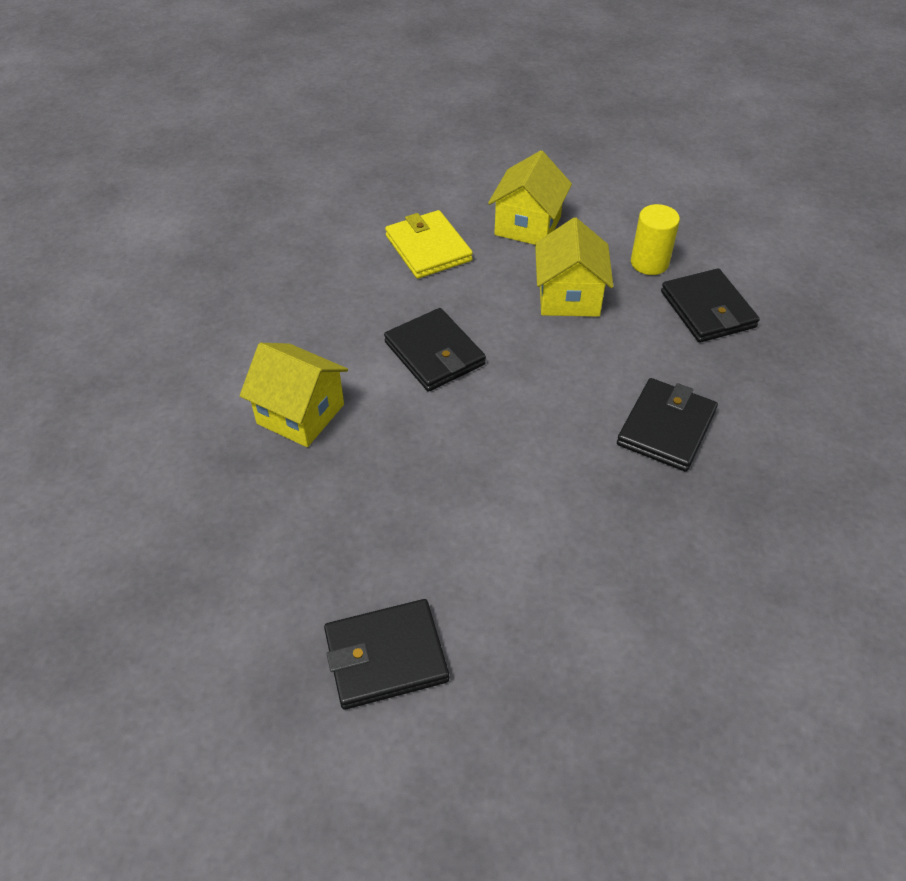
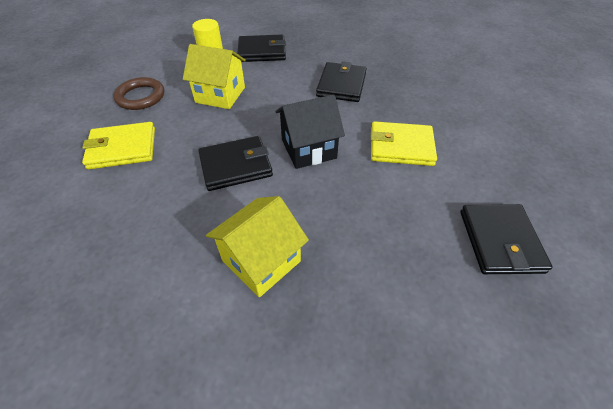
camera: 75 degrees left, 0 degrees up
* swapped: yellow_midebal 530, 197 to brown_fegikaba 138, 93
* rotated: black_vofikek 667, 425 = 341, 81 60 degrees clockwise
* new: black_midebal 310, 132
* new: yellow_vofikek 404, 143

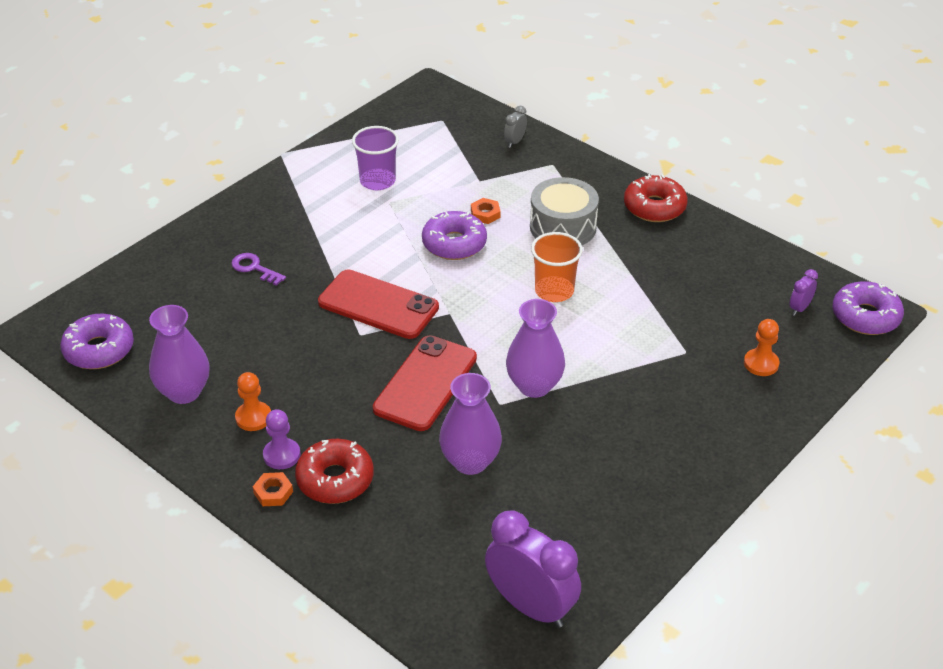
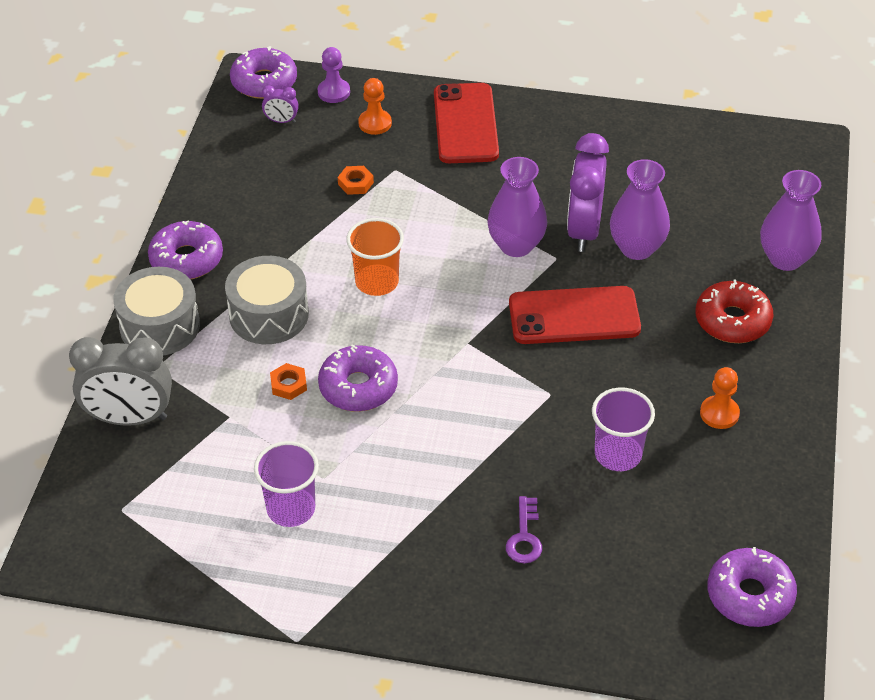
camera: 120 degrees left, 5 degrees up
* shifted: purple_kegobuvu 179, 354 to 791, 220
* shifted: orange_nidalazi 273, 489 to 356, 180
* shifted: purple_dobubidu 282, 439 to 333, 75
* shifted: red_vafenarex 378, 304 to 466, 123
* shifted: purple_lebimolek 533, 569 to 588, 192
* scaled: grey_lebimolek 515, 127 = 120, 381 x2.24
* repainted: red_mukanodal 656, 198 to purple_mukanodal 185, 249
* new: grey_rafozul 156, 311
* new: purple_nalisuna 623, 429

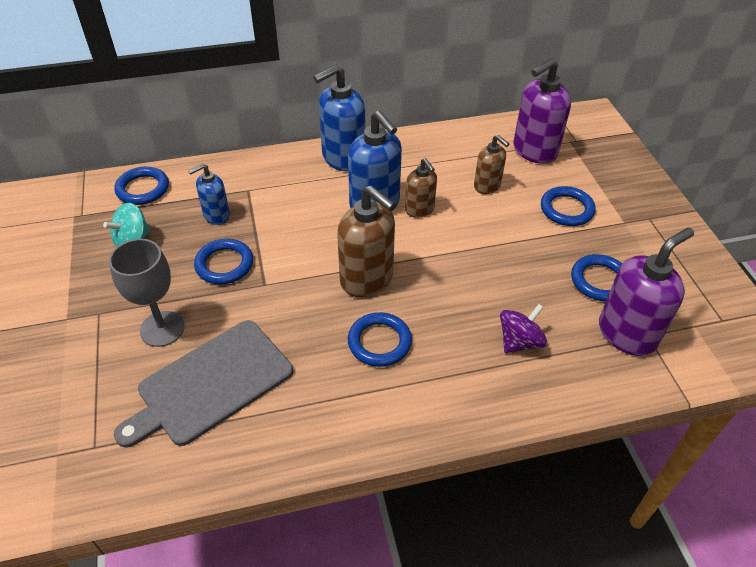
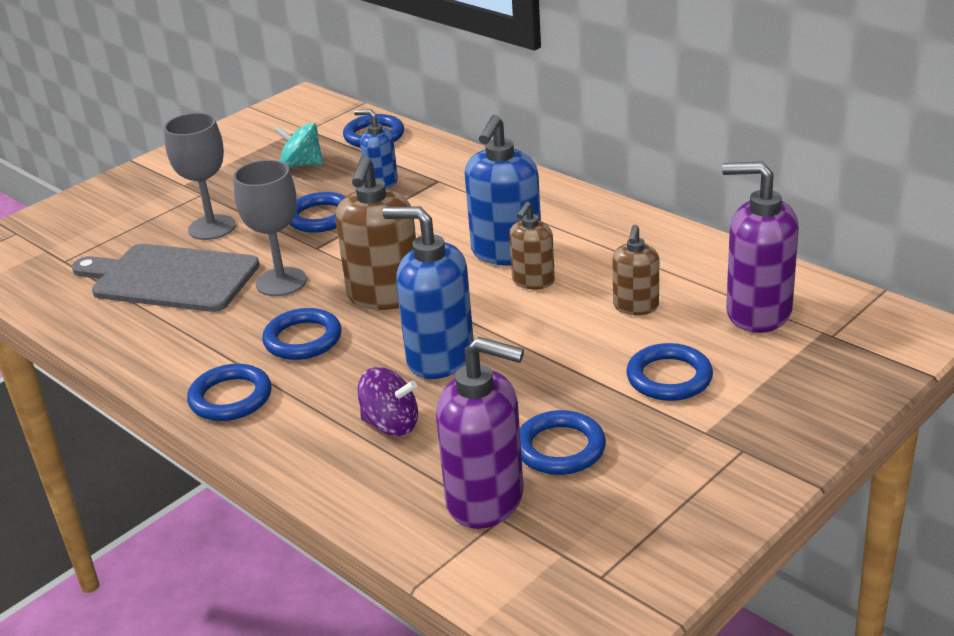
camera: 60 degrees right, 15 degrees down
* shifted: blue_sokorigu 339, 117 to 428, 292
* new: blue_fegikaba 229, 392
* new: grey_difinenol 270, 228

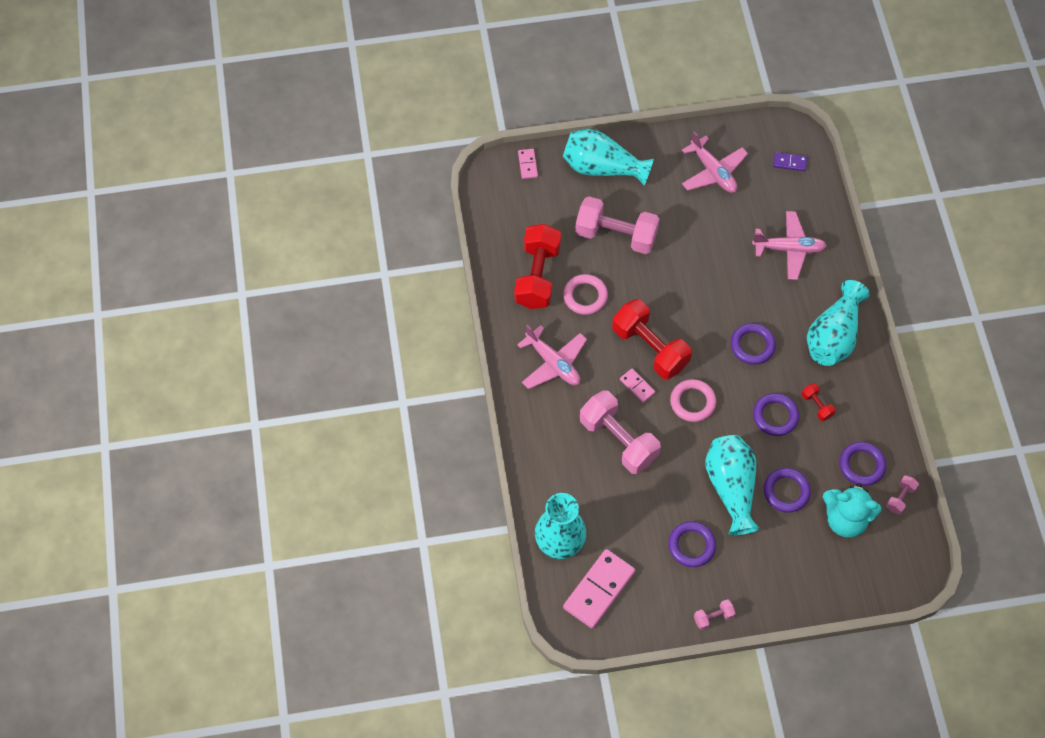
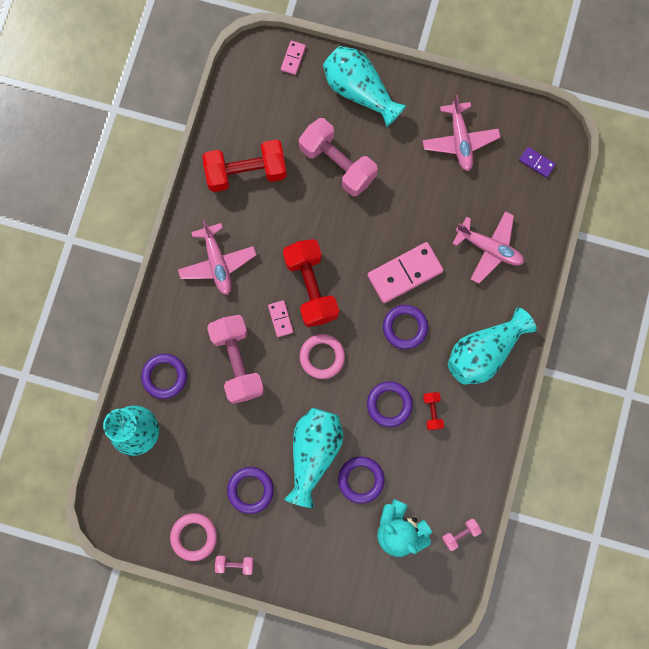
camera: 25 degrees right, 15 degrees up
* rotated: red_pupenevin 537, 266 = 244, 165 45 degrees clockwise
* shifted: pink_fegikaba 585, 294 to 193, 537
* shifted: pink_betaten 599, 589 to 405, 272
* shifted: purple_fegikaba 862, 464 to 164, 376

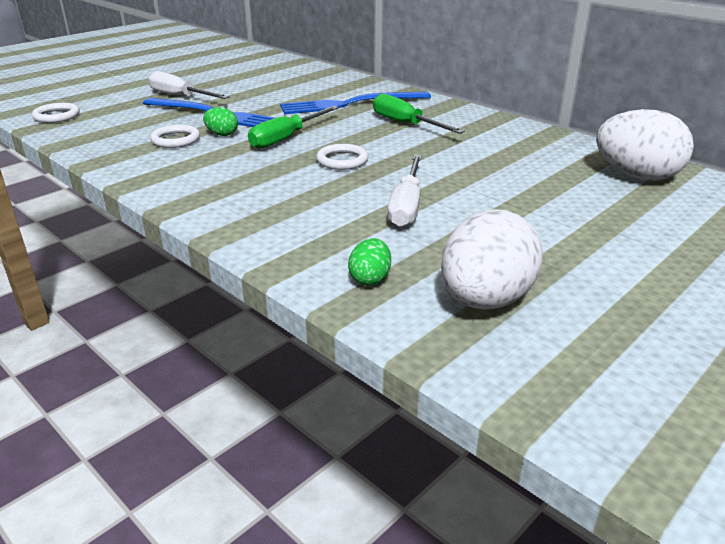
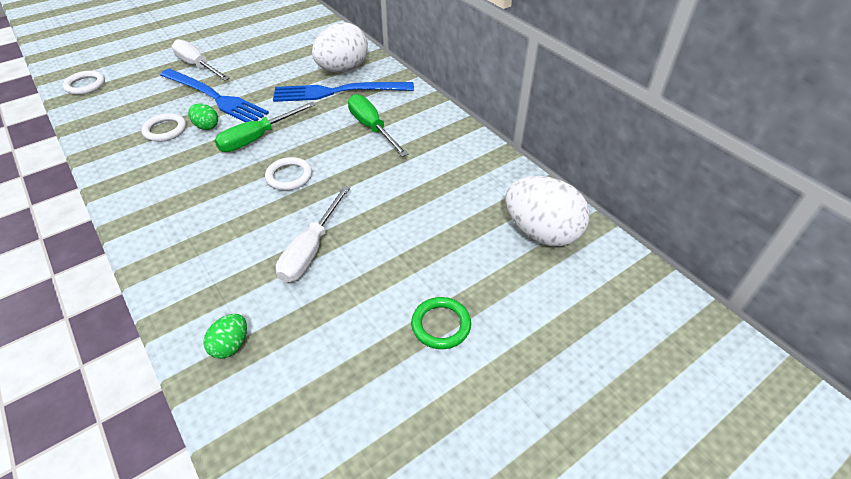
camera: 10 degrees right, 15 degrees up
* shifted: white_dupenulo 492, 259 to 340, 47
* new: green_fegikaba 441, 323

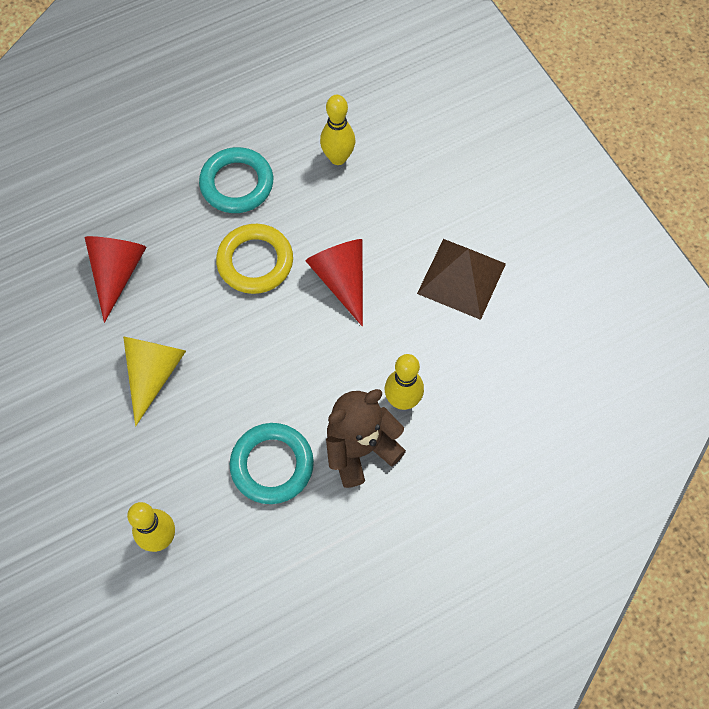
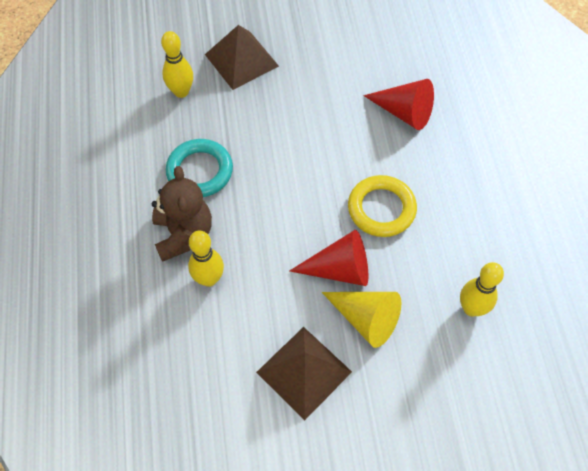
camera: 110 degrees right, 5 degrees down
* shifted: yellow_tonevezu 154, 381 to 361, 320
* gone: turquoise_fegikaba 236, 180
* new: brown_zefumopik 242, 57

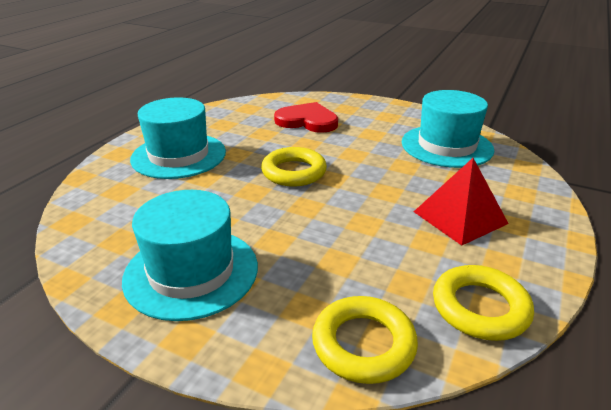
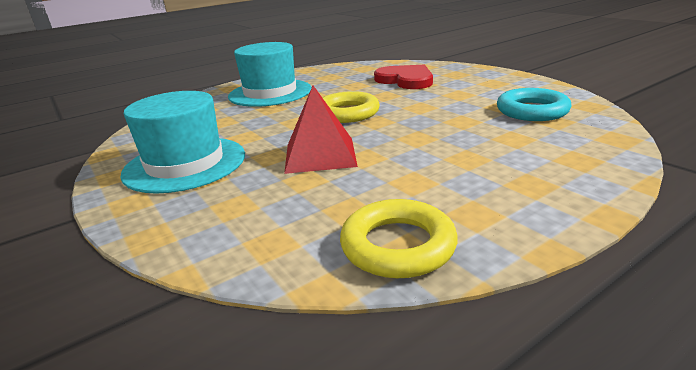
camera: 30 degrees right, 5 degrees down
* gone: yellow_fegikaba 365, 340
* swapped: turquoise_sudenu 448, 129 to turquoise_fegikaba 534, 104
* shifted: red_zefumopik 461, 202 to 321, 130

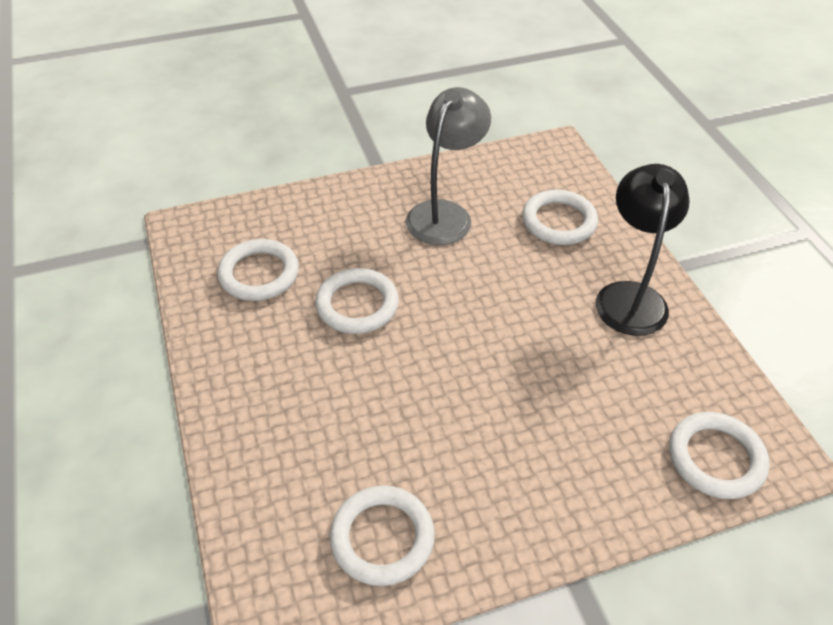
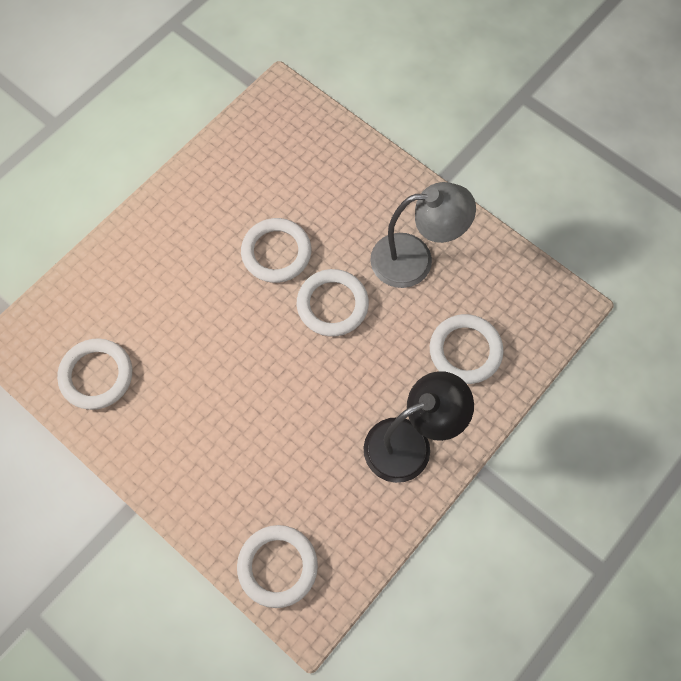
camera: 60 degrees right, 20 degrees up
* shifted: white_fegikaba 258, 270 to 333, 302

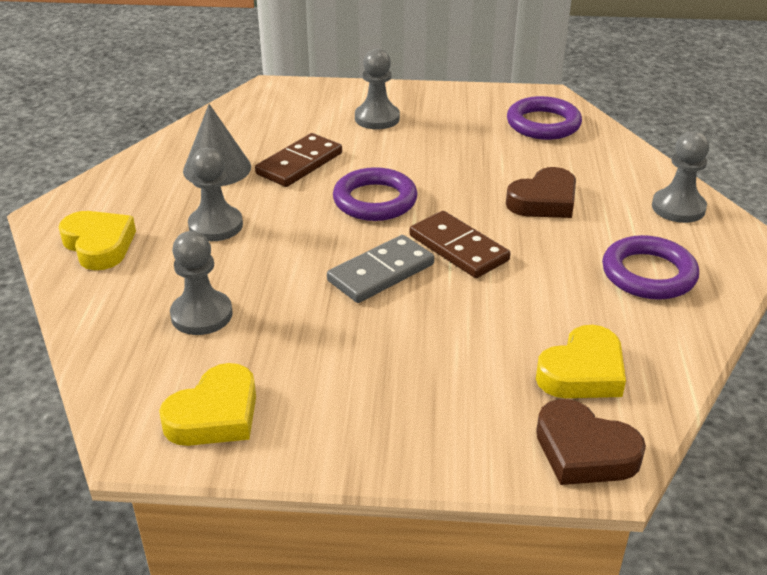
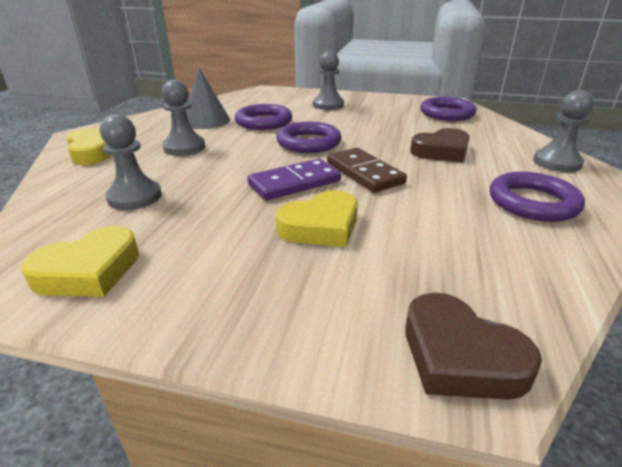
camera: 10 degrees right, 5 degrees down
* swapped: brown_betaten 298, 160 to purple_fegikaba 263, 117
* repainted: grey_betaten 380, 269 to purple_betaten 294, 179
* shifted: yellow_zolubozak 581, 361 to 317, 218

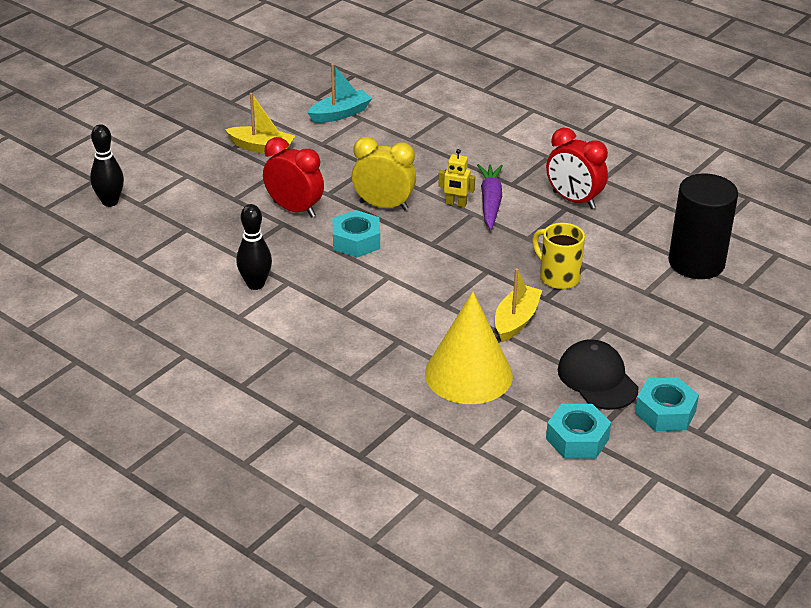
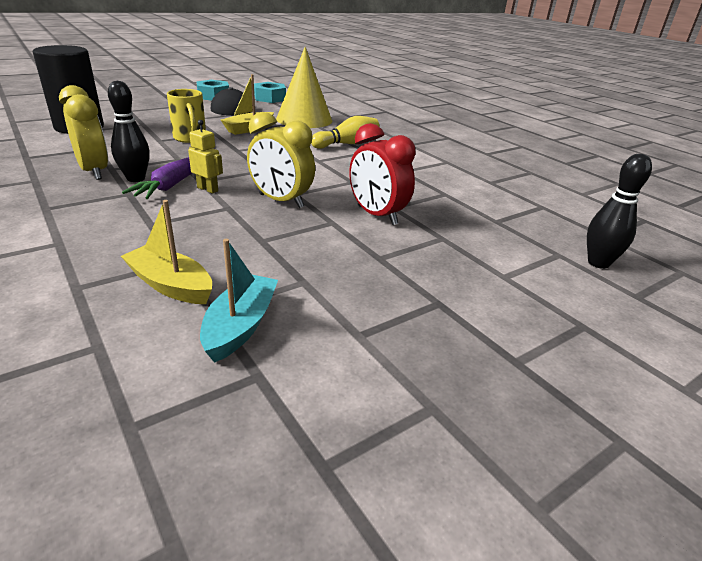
camera: 165 degrees left, 5 degrees down
* shifted: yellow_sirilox 260, 124 to 166, 252
* shifted: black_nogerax 254, 247 to 129, 131
* rotated: turquoise_sirilox 339, 93 = 239, 301 120 degrees clockwise
* gone: turquoise_nidalazi 356, 233
* repainted: red_lebimolek 577, 168 to yellow_lebimolek 83, 132
* new: yellow_nogerax 345, 132

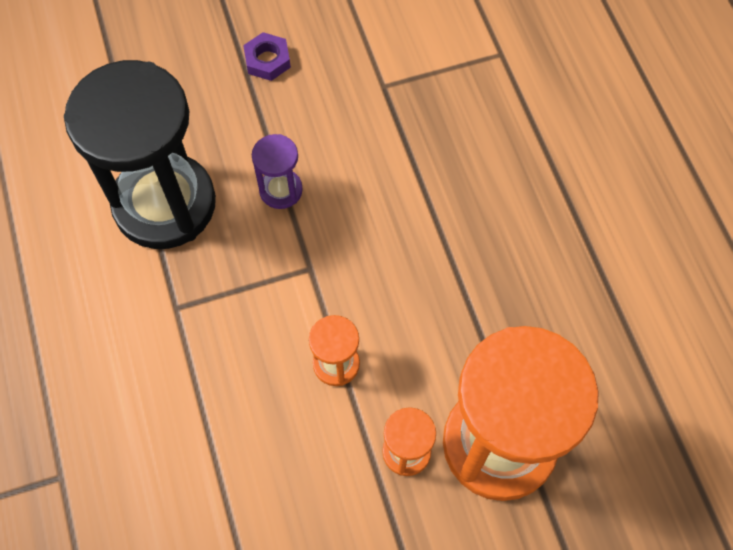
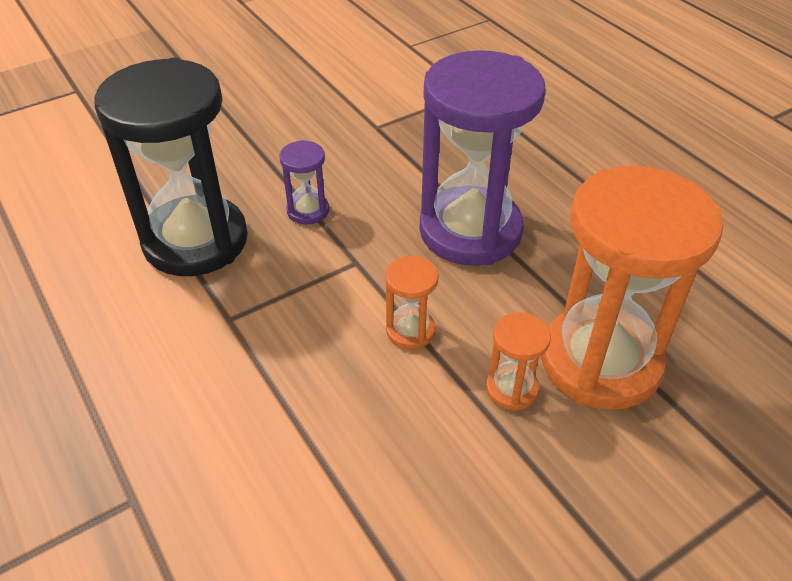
camera: 15 degrees left, 20 degrees down
* gone: purple_nidalazi 267, 56
* new: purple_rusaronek 483, 158

